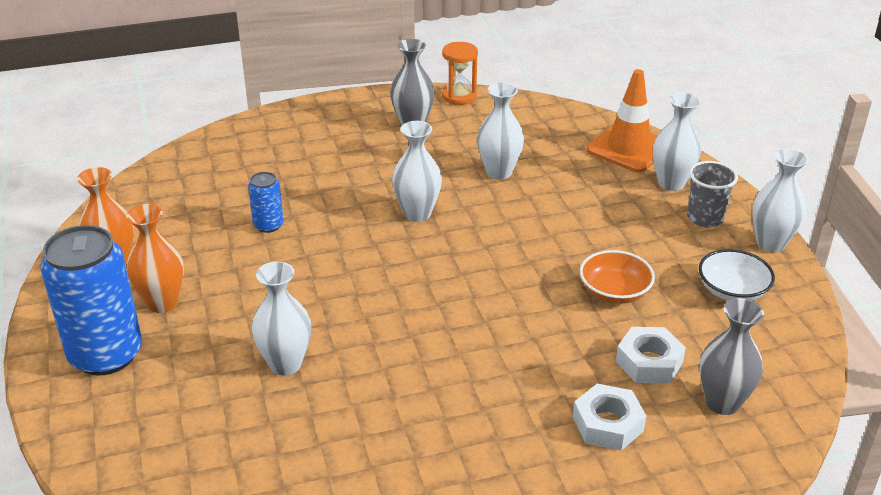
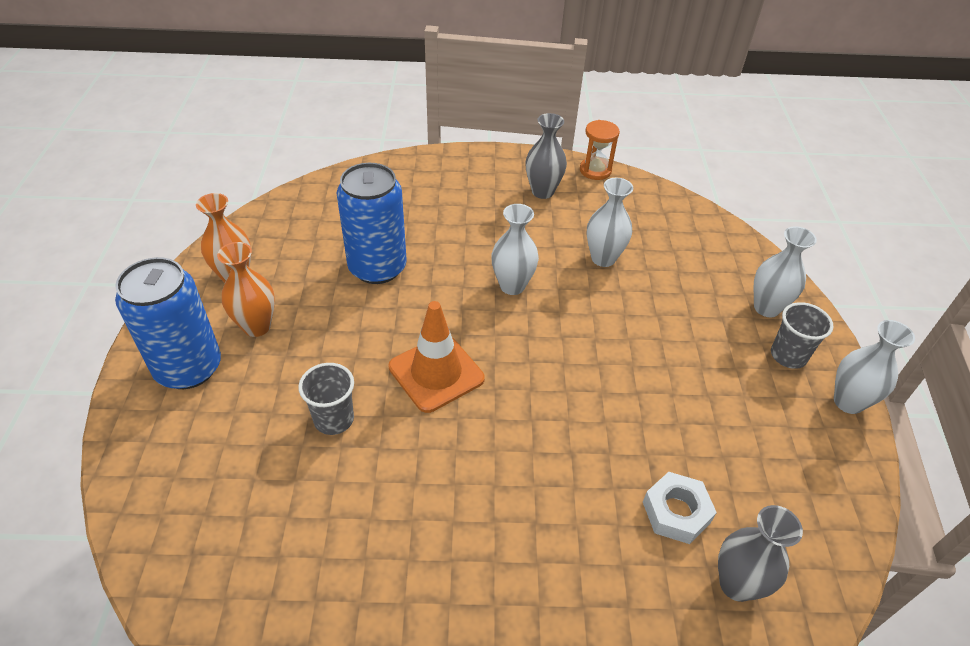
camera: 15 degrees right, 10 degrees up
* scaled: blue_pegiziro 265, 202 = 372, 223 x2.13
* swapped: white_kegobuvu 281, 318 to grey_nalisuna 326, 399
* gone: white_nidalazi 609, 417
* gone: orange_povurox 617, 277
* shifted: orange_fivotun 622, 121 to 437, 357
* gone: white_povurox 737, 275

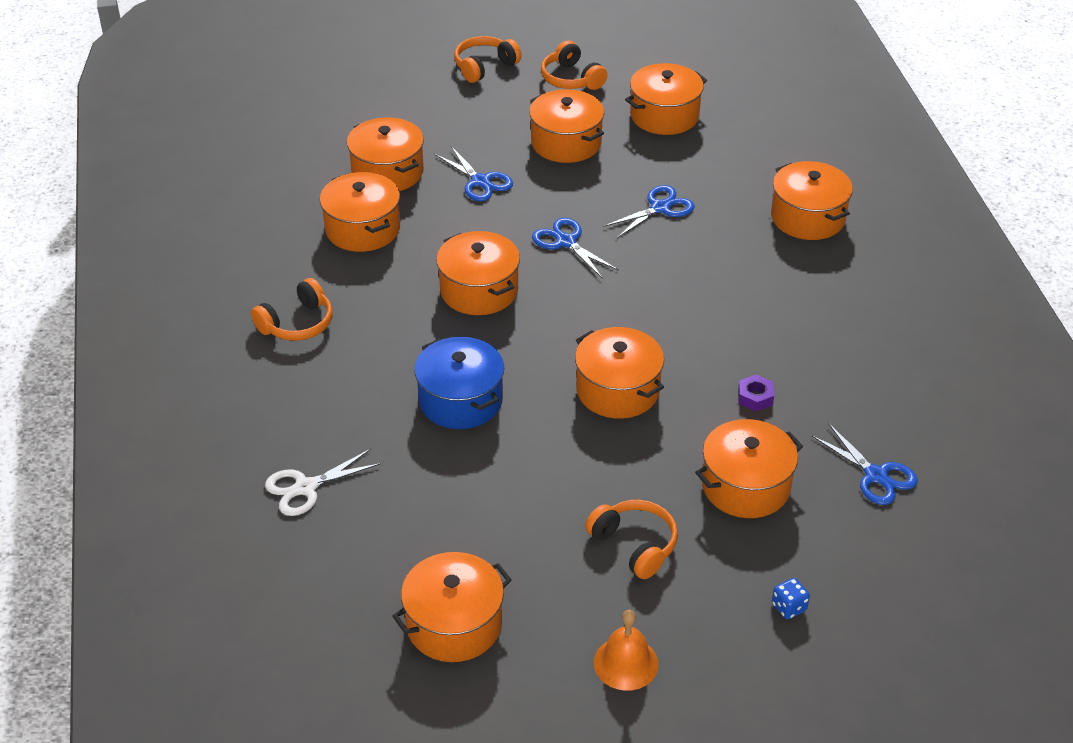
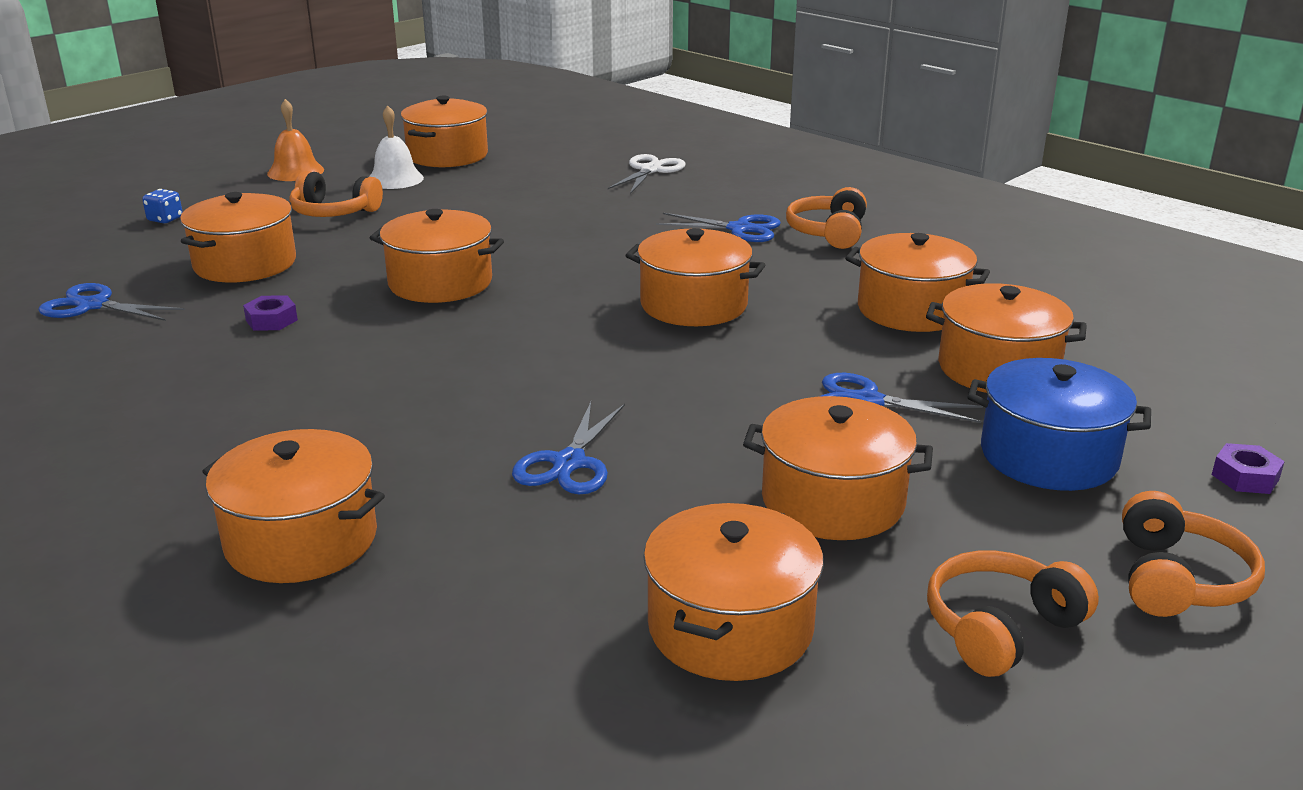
camera: 145 degrees right, 15 degrees down
* shifted: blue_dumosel 459, 383 to 1059, 424
* shifted: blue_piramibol 575, 248 to 718, 227
* rotated: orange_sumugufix 574, 65 = 1013, 614 60 degrees counterclockwise
* new: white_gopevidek 396, 147
* new: purple_nidalazi 1248, 468

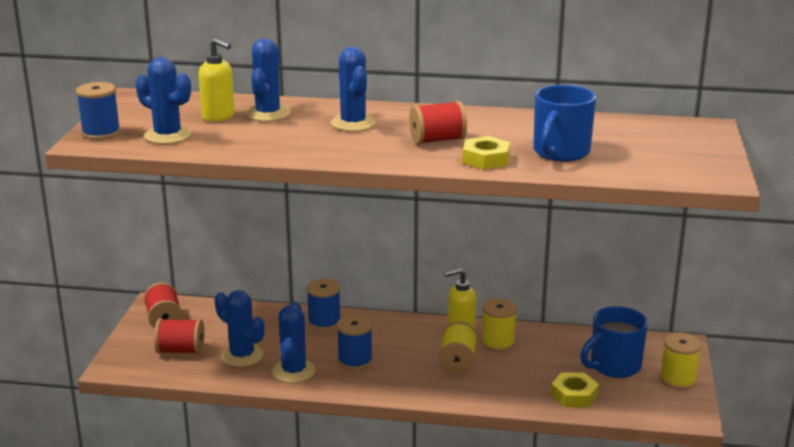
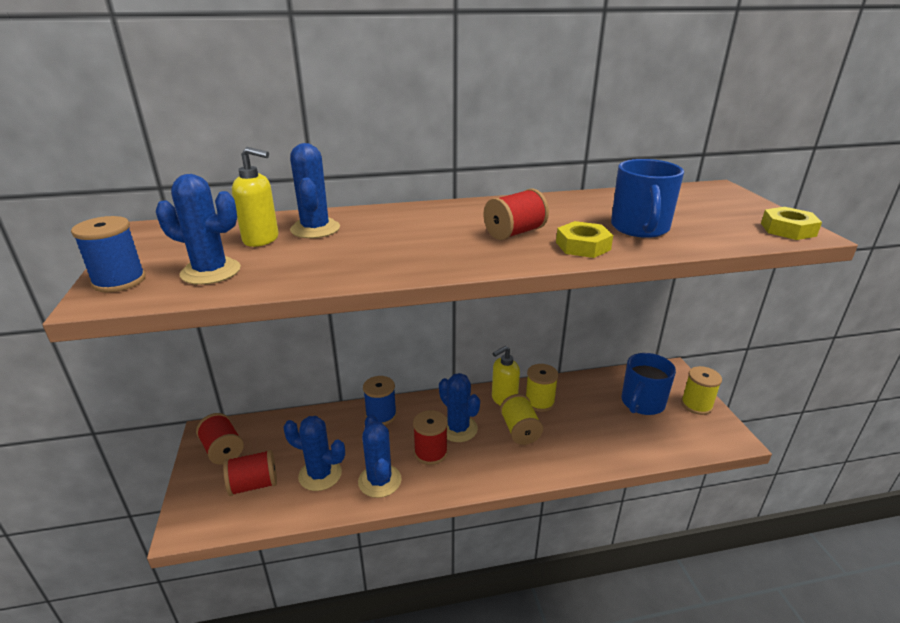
camera: 20 degrees left, 5 degrees up
* shifted: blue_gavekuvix 353, 89 to 459, 407
* repainted: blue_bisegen 355, 342 to red_bisegen 430, 437
* shifted: yellow_nidalazi 575, 390 to 791, 223

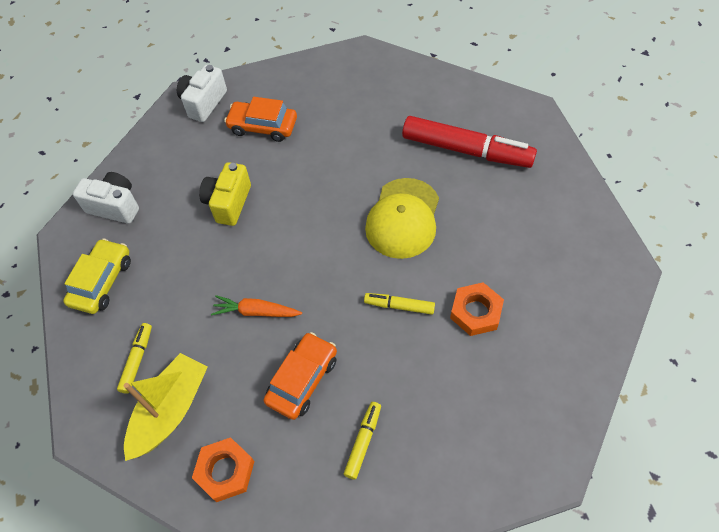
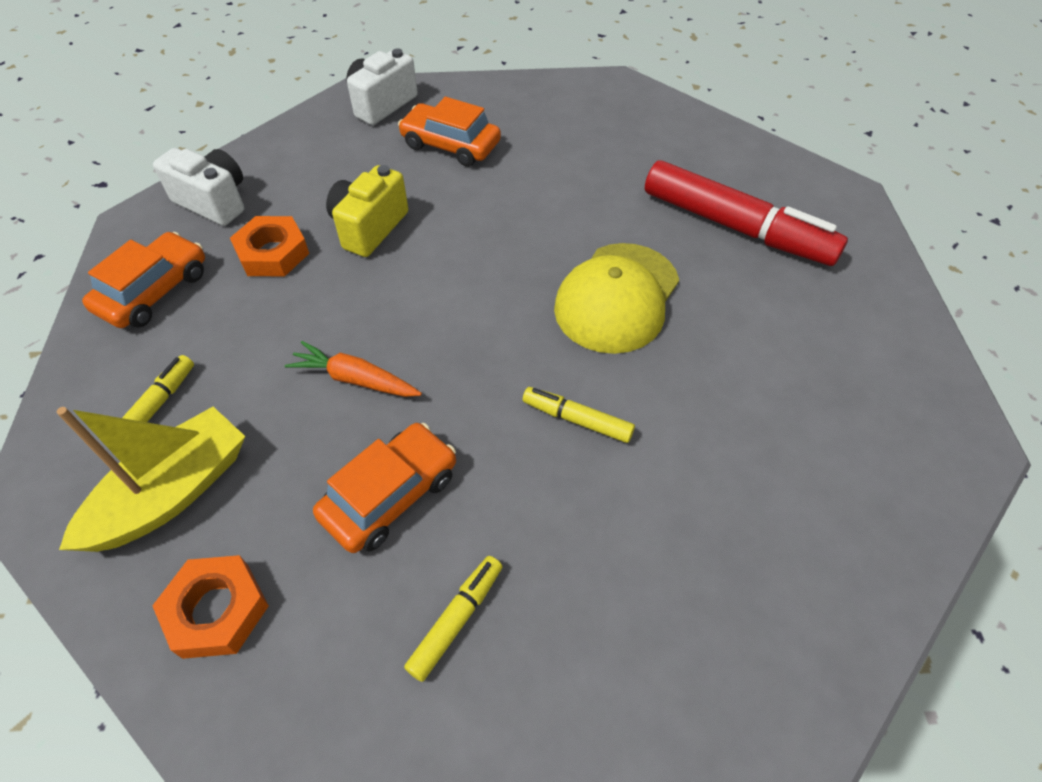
camera: 10 degrees right, 5 degrees down
* repainted: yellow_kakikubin 97, 276 to orange_kakikubin 143, 280
* shifted: orange_nidalazi 477, 309 to 269, 246

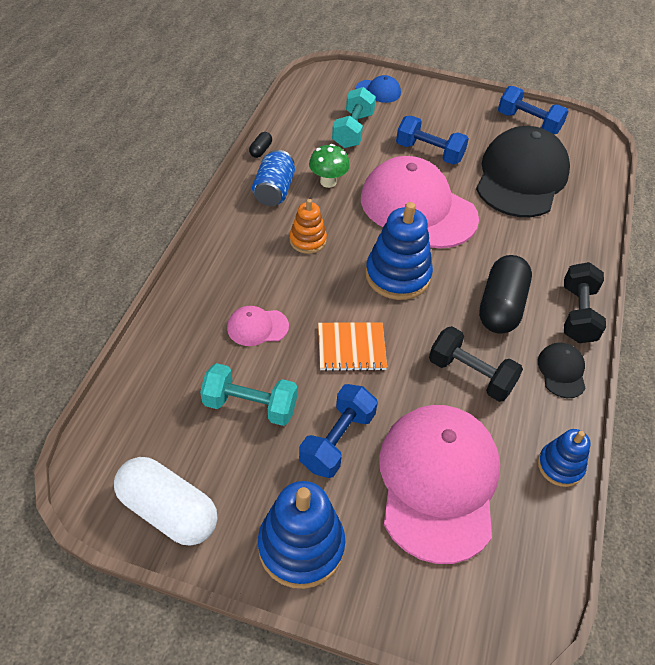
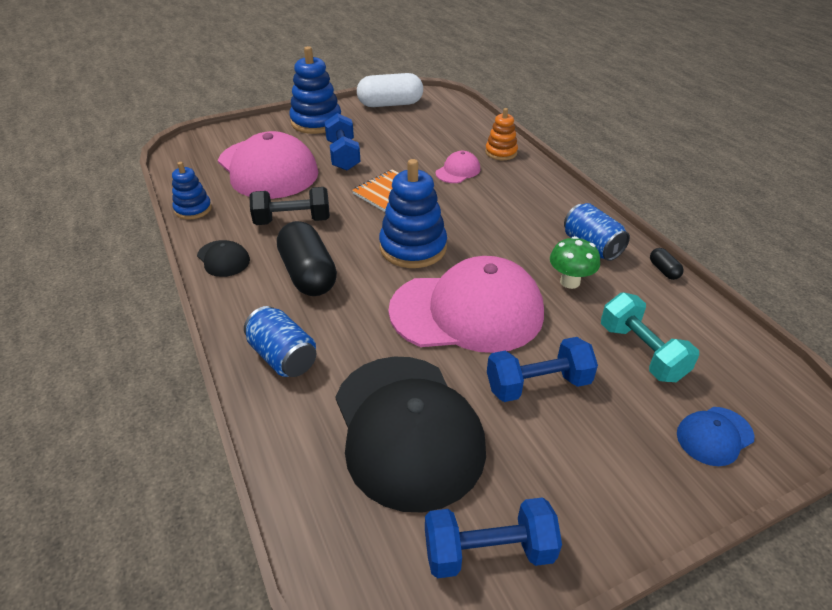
camera: 140 degrees right, 10 degrees down
* gone: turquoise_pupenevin 248, 394
* shifted: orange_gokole 308, 226 to 501, 134
* gone: black_pupenevin 585, 302
* new: blue_pegiziro 280, 341

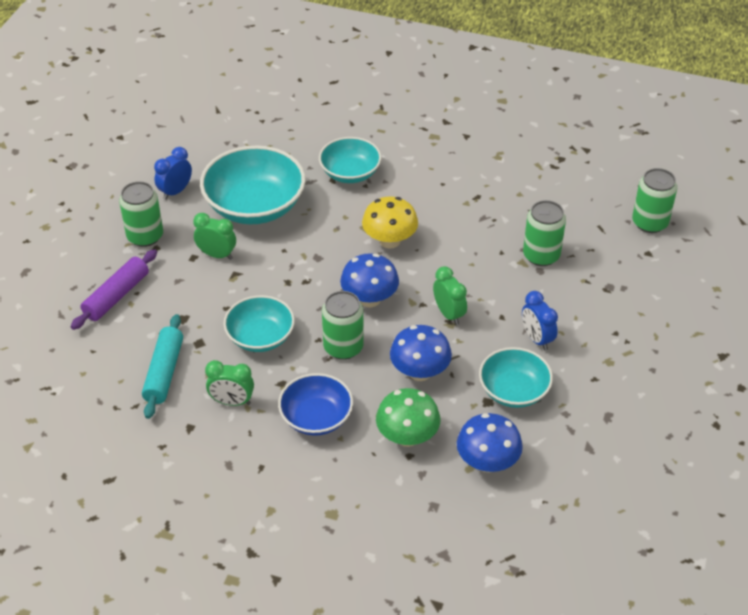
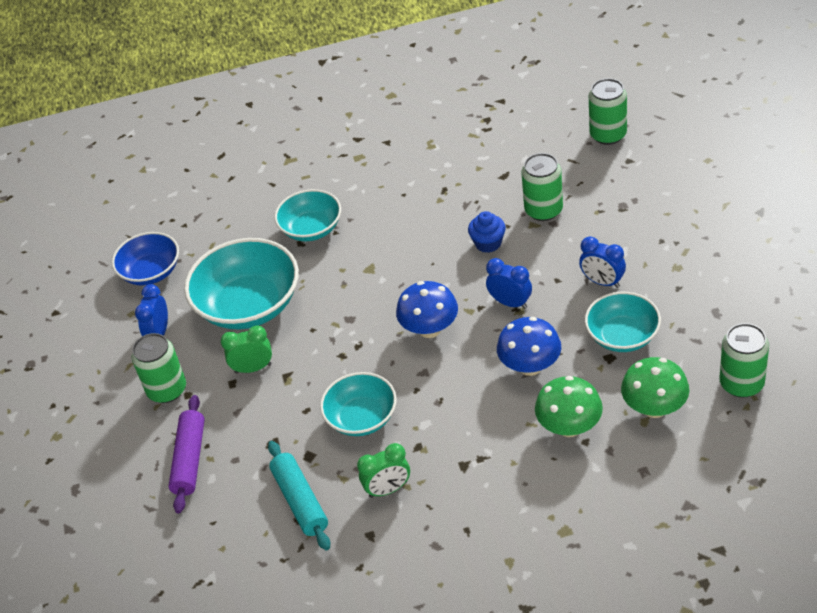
camera: 25 degrees left, 0 degrees up
* shifted: blue_povurox 315, 404 to 145, 259
* shifted: green_pegiziro 343, 325 to 744, 360
* gone: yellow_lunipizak 390, 222
* repainted: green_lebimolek 450, 295 to blue_lebimolek 509, 283
* repainted: blue_lunipizak 490, 443 to green_lunipizak 655, 387
* new: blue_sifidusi 487, 232

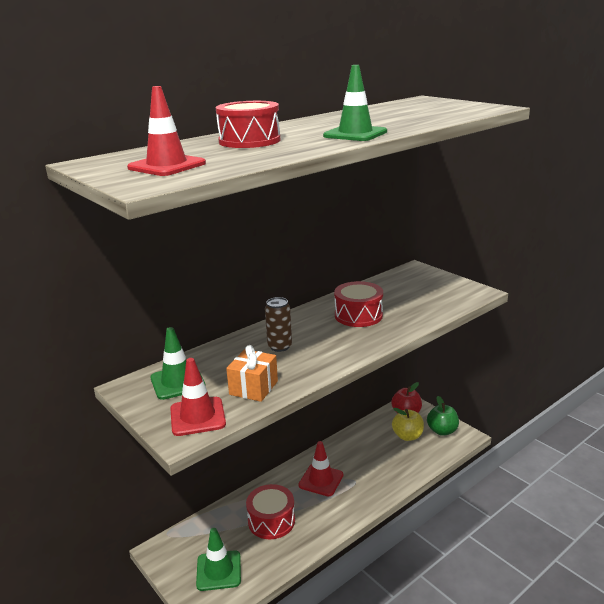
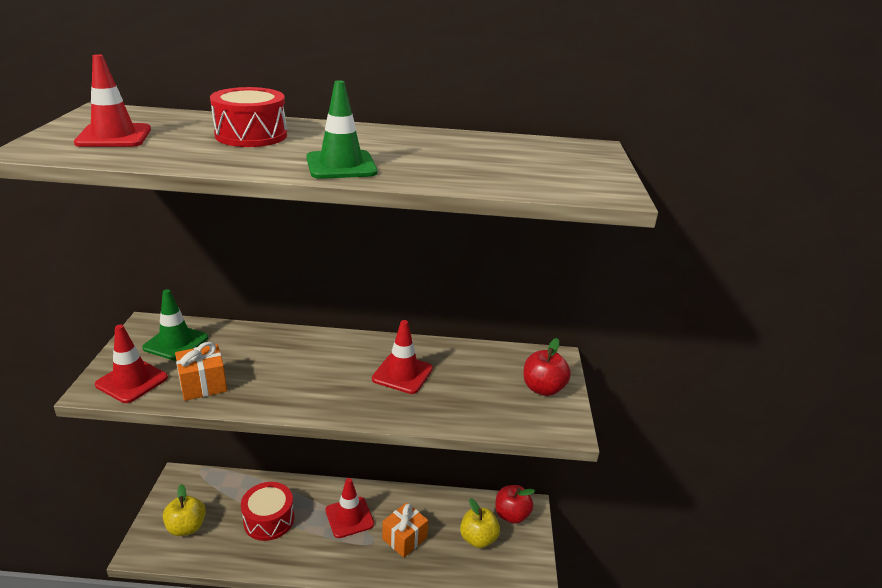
camera: 40 degrees right, 5 degrees up
* swapped: green_fivotun 218, 559 to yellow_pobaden 184, 510
* gone: brown_pegiziro 278, 324
* swapped: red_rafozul 358, 304 to red_fivotun 402, 357
* gone: green_pobaden 443, 416
* new: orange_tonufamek 405, 530
* new: red_pobaden 547, 367

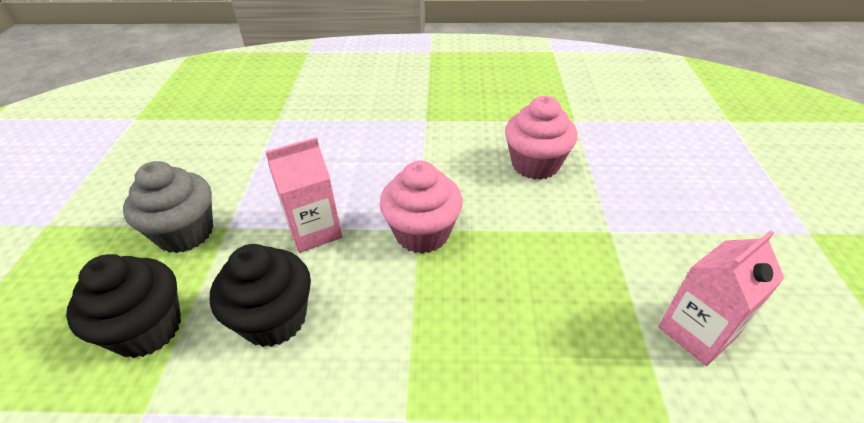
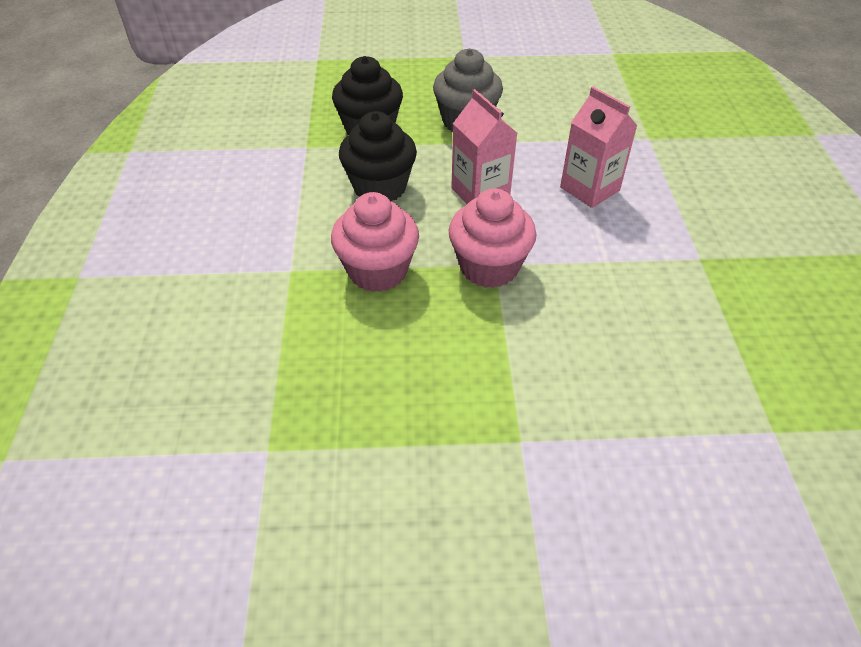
camera: 85 degrees right, 5 degrees up
* shifted: pink_sifidusi 541, 138 to 375, 242
* shifted: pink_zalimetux 721, 298 to 598, 147

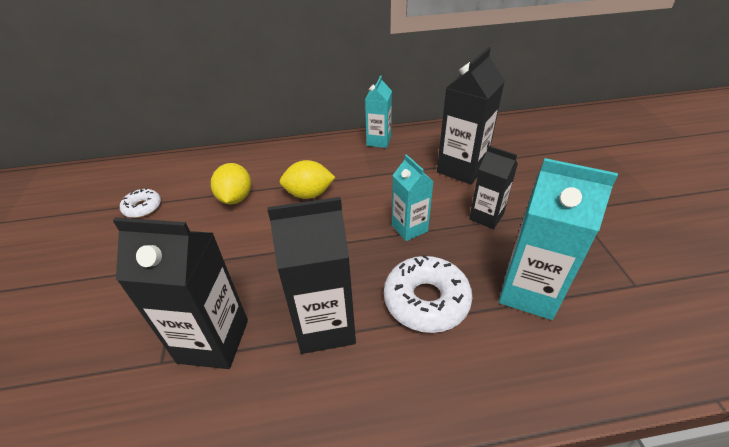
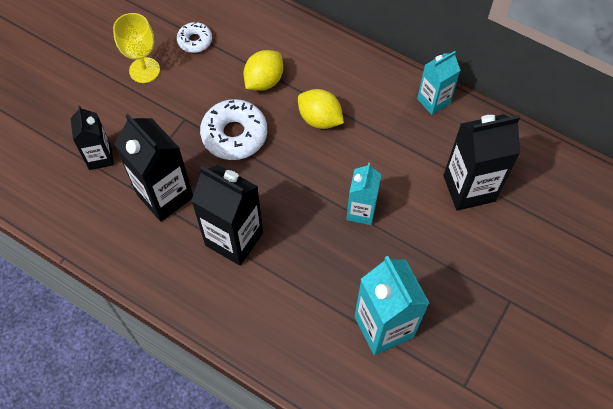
camera: 40 degrees right, 20 degrees up
* shifted: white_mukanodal 428, 294 to 233, 129
* shifted: black_zalimetux 493, 187 to 92, 138
* new: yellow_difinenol 136, 48

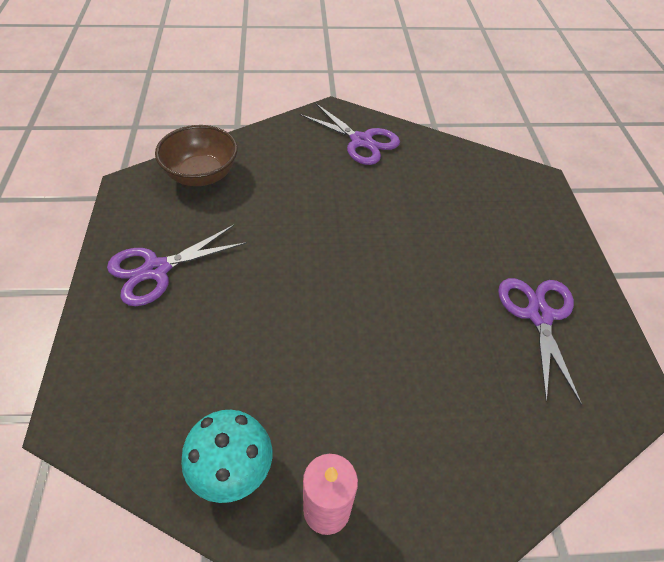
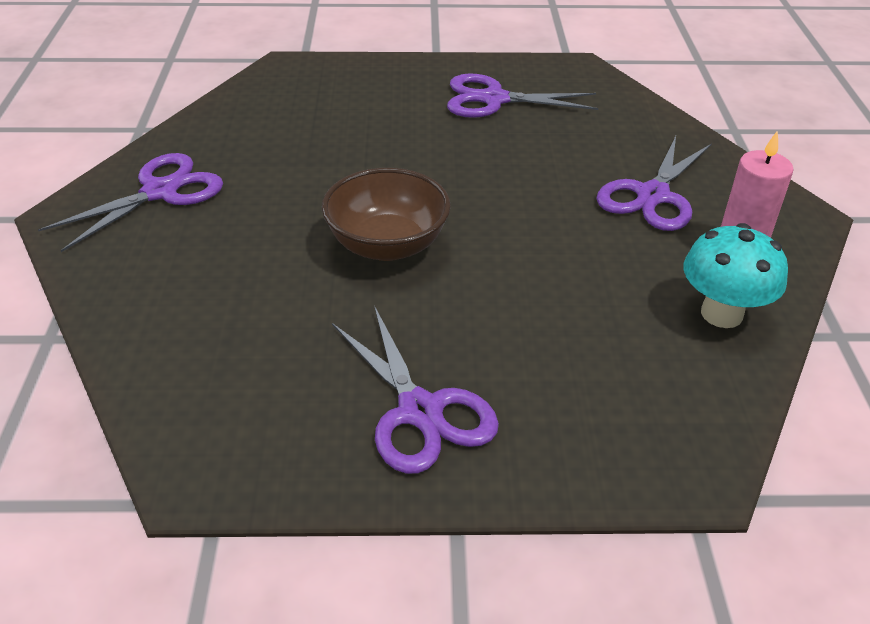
camera: 85 degrees left, 10 degrees down
* shifted: brown_povurox 196, 155 to 386, 214
* new: purple_piramibol 654, 183

